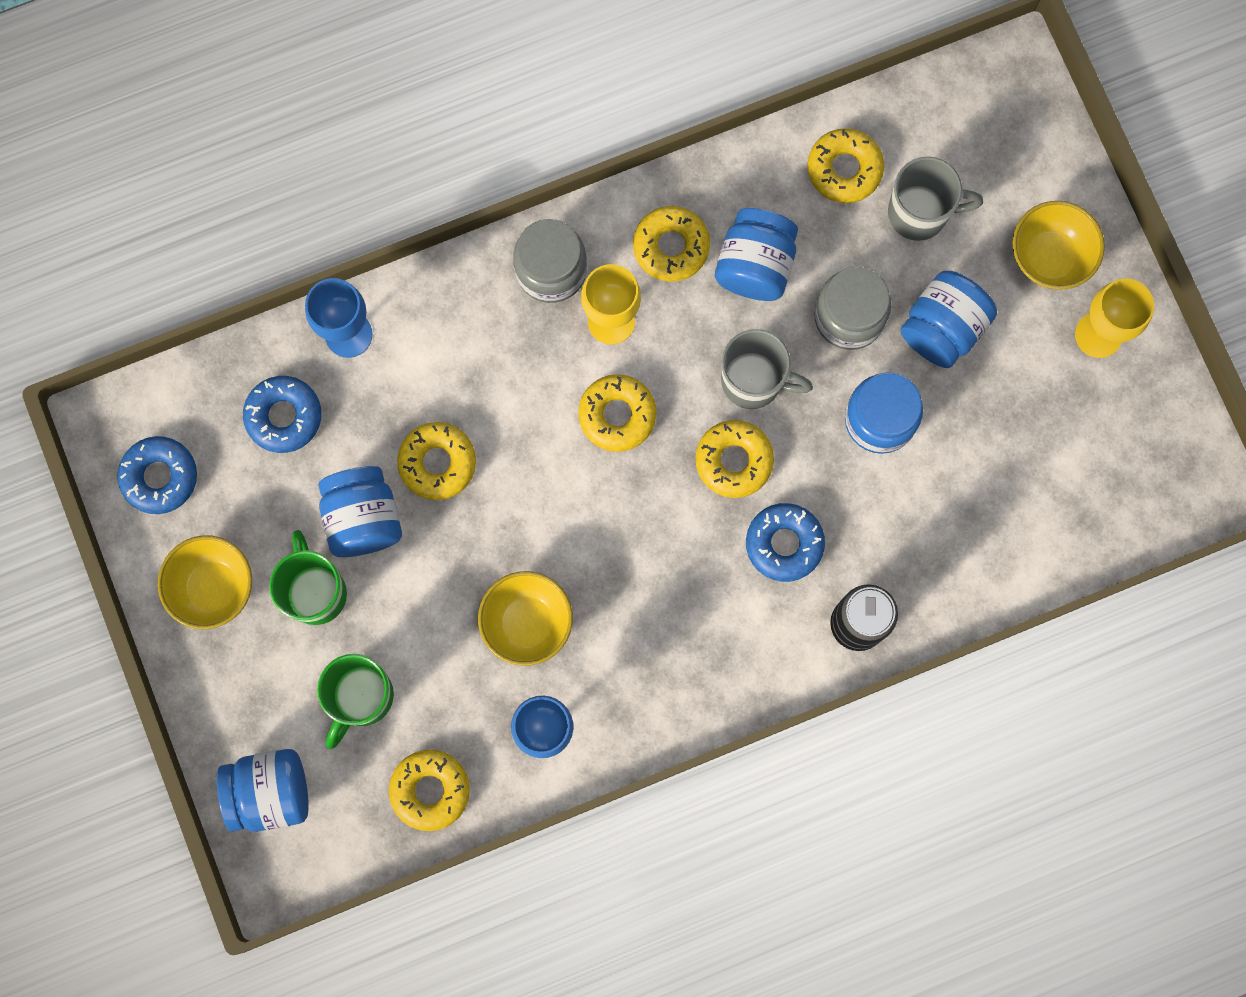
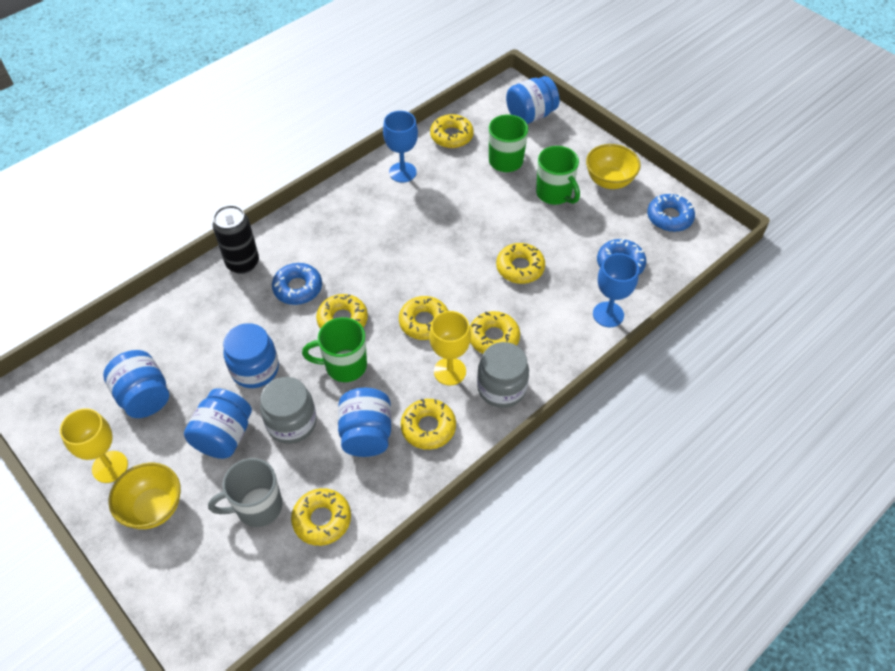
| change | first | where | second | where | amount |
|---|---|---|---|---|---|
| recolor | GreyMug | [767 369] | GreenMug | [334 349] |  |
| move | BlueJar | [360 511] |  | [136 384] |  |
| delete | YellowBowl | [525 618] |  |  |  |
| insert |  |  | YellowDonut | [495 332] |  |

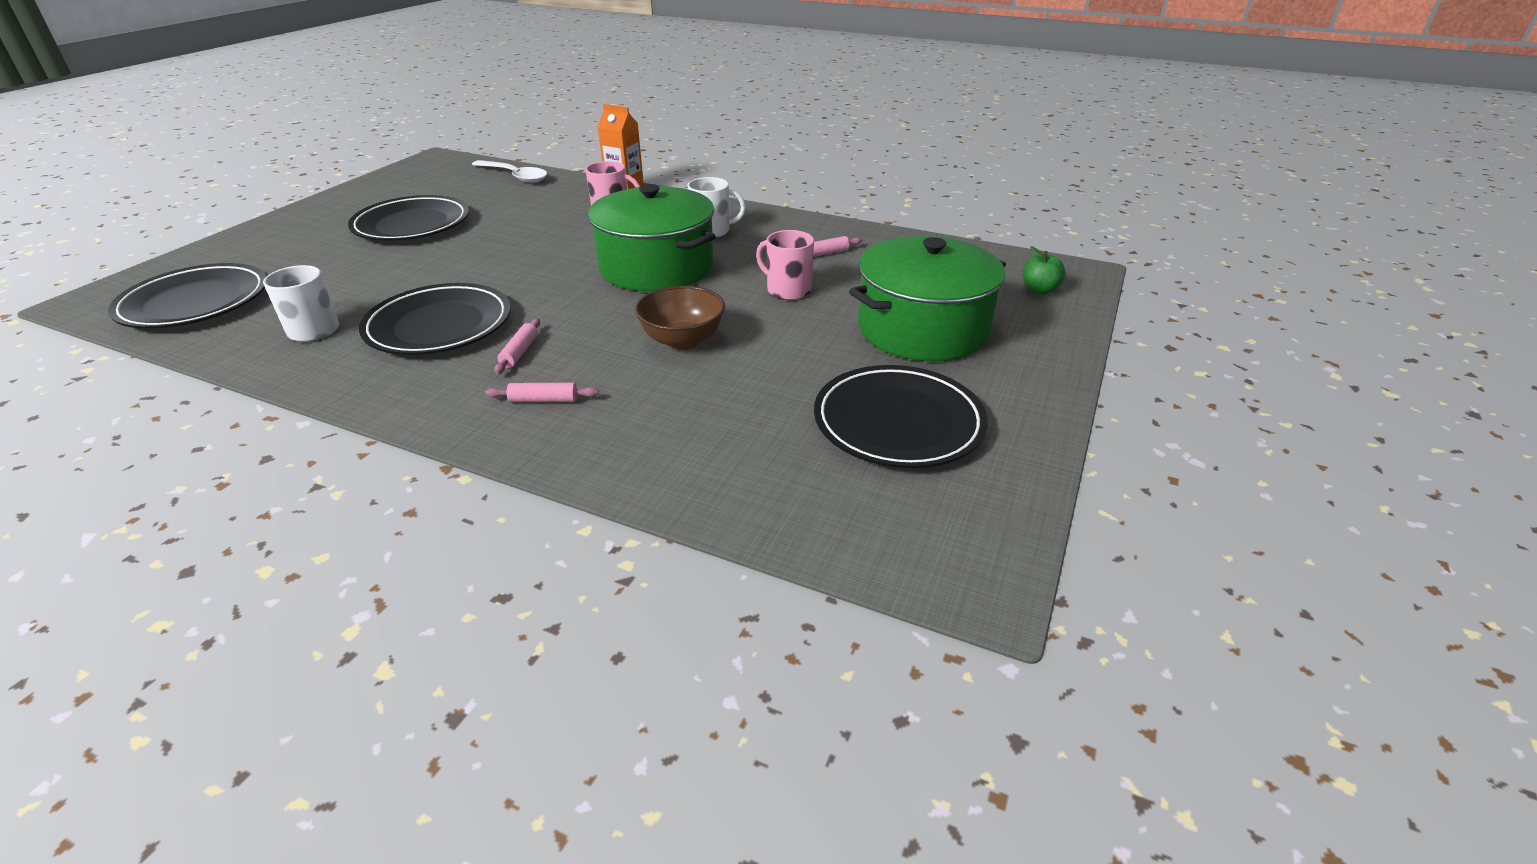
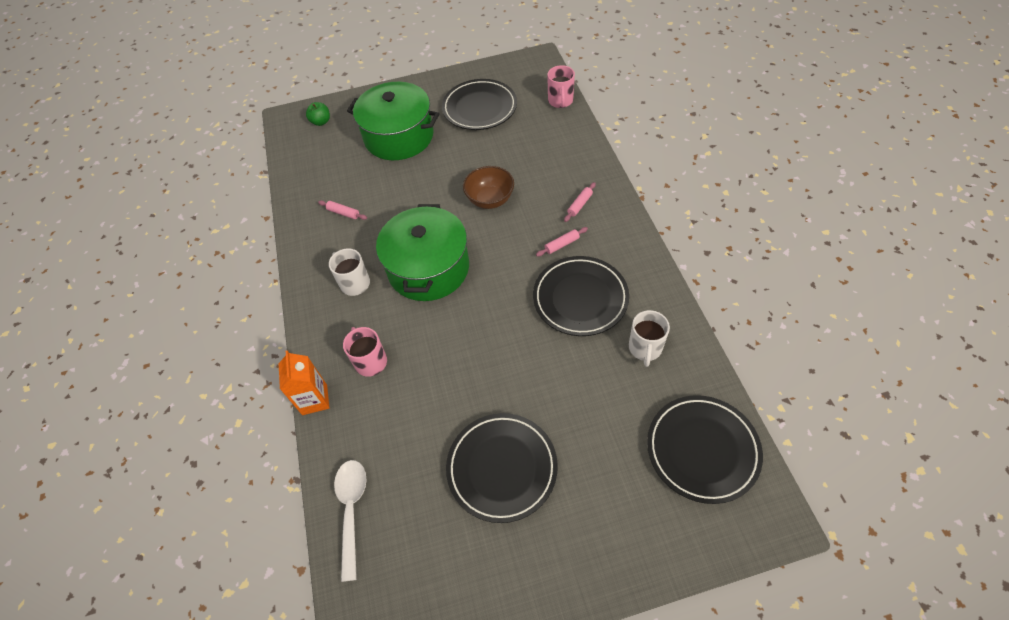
| change | first | where | second | where | amount |
|---|---|---|---|---|---|
| move | PinkMug | [785 265] |  | [561 86] |  |
| rotate | PinkRollingPin | [542 392] |  | [580 202] | 75 degrees clockwise |

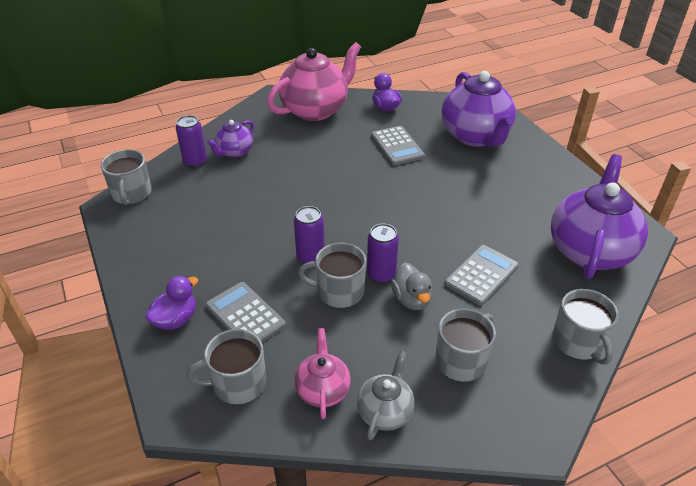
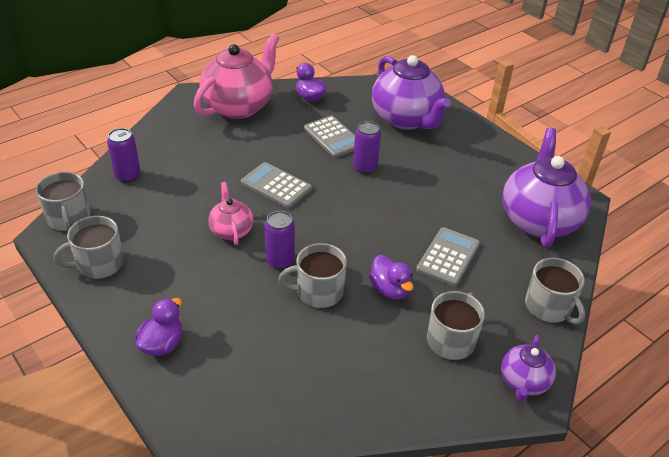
| change | first | where | second | where | amount |
|---|---|---|---|---|---|
| move | PurpleTeapot | [230 139] |  | [528 368] |  |
| move | PurpleCan | [383 254] |  | [367 147] |  |
| recolor | GreyDuck | [412 286] | PurpleDuck | [391 277] |  |
| move | GreyCalculator | [246 312] |  | [276 185] |  |
| move | PinkTeapot | [322 373] |  | [230 213] |  |
| move | GreyMug | [226 366] |  | [89 247] |  |
| delete | GreyTeapot | [386 395] |  |  |  |

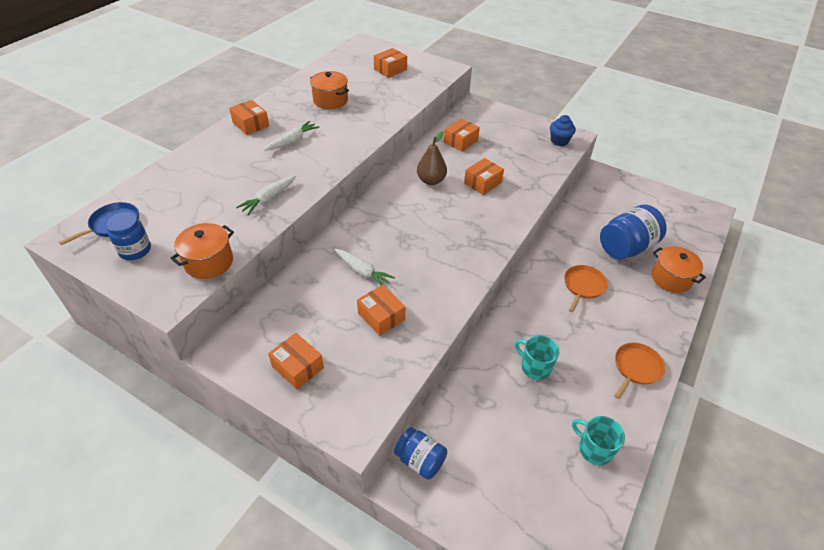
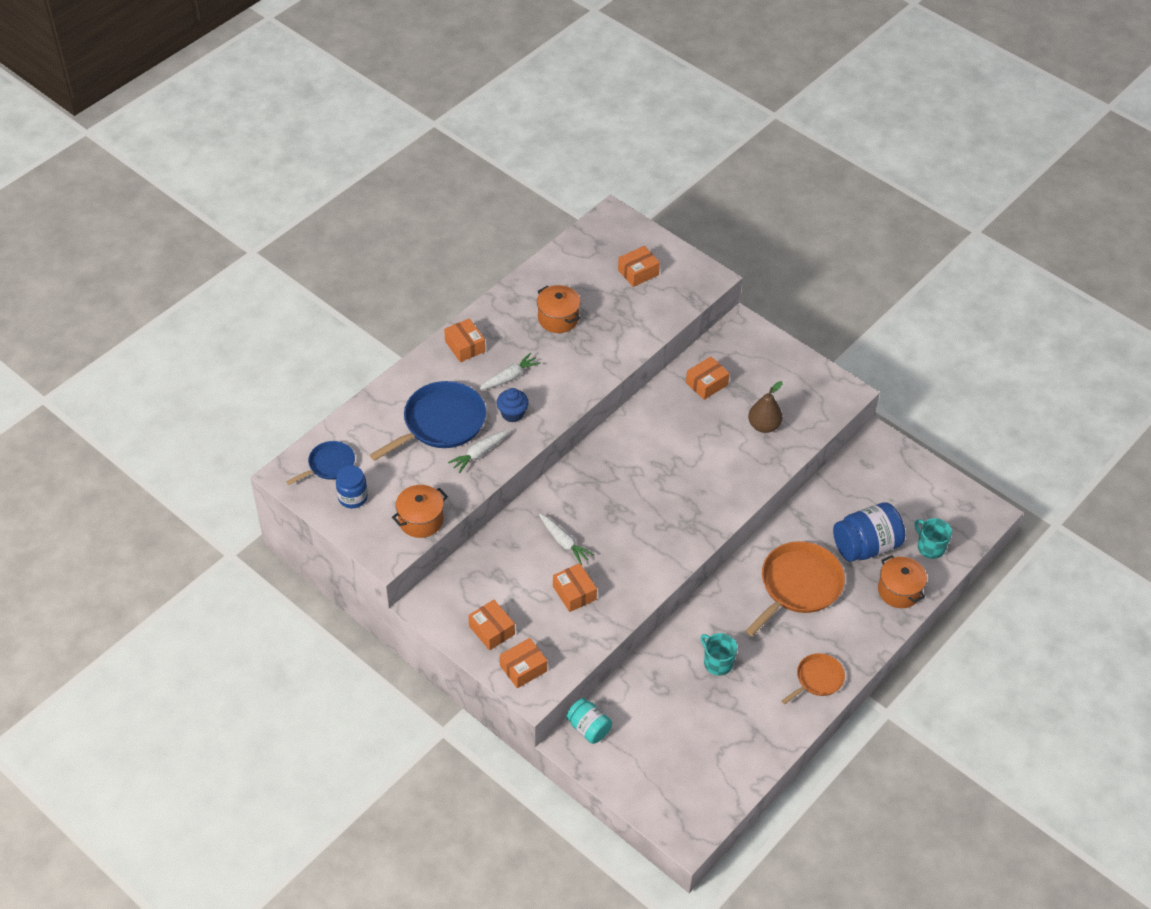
| change | first | where | second | where | amount |
|---|---|---|---|---|---|
| move | BlueCupcake | [563 130] |  | [513 405] |  |
| move | BrownPear | [432 158] |  | [765 407] |  |
| move | OrangeBox | [484 176] |  | [523 663] |  |
| resize | OrangePan | [586 288] |  | [795 588] | x1.80 |
| move | TurquoiseMug | [598 440] |  | [933 538] |  |
| recolor | BlueJar | [420 453] | TurquoiseJar | [589 721] |  |
| insert |  |  | BluePan | [428 421] |  |

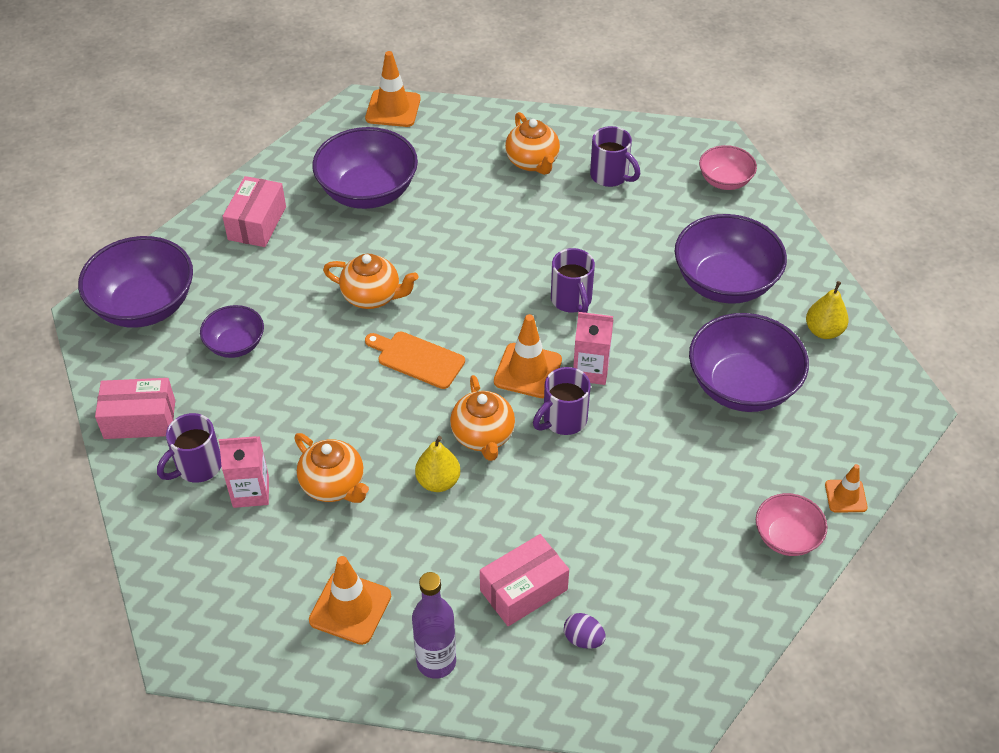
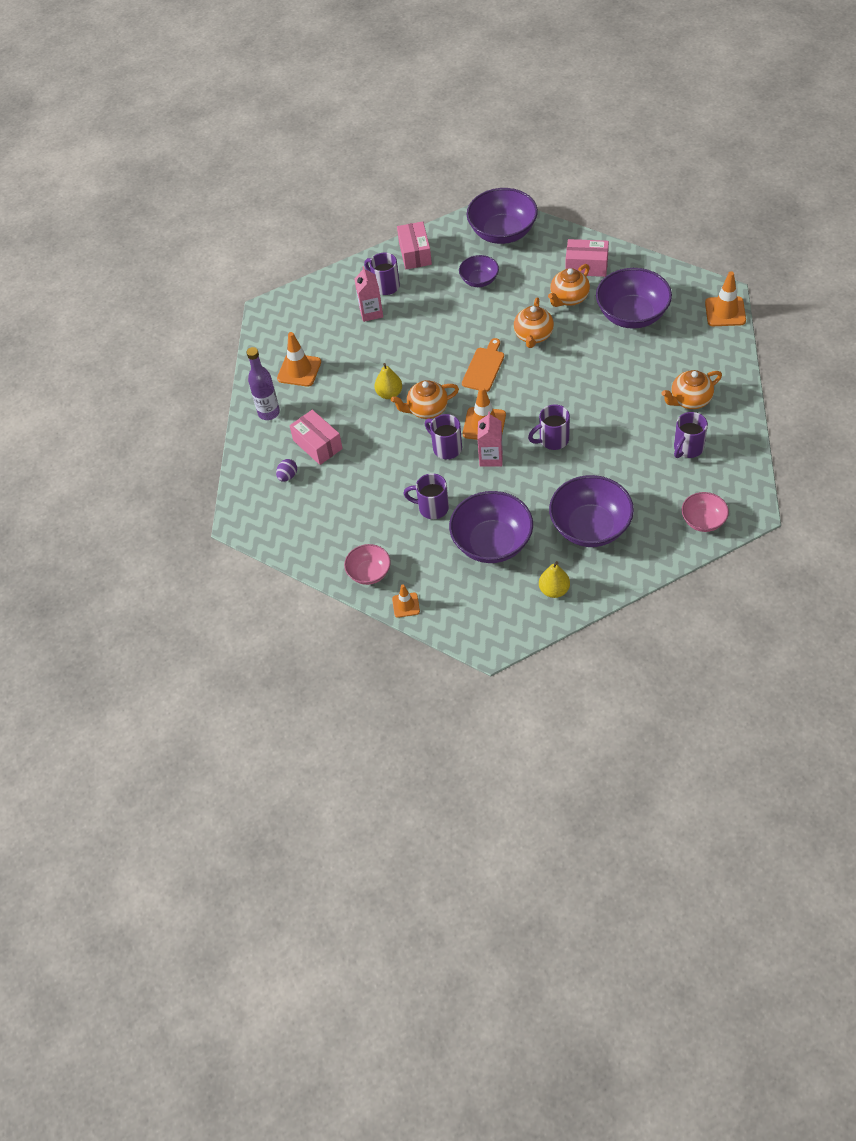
| change | first | where | second | where | amount |
|---|---|---|---|---|---|
| move | OrangeTeapot | [331 468] |  | [569 285] |  |
| insert |  |  | PurpleMug | [426 496] |  |

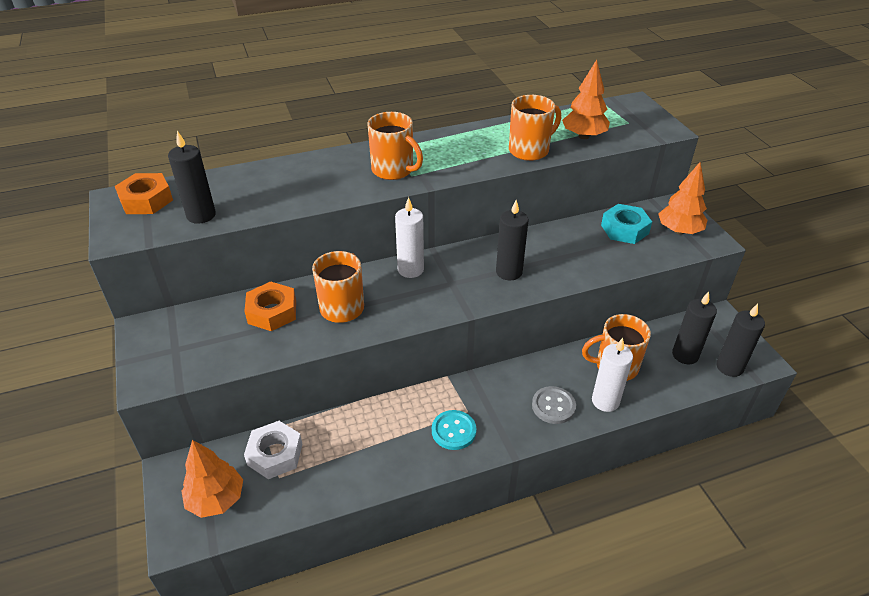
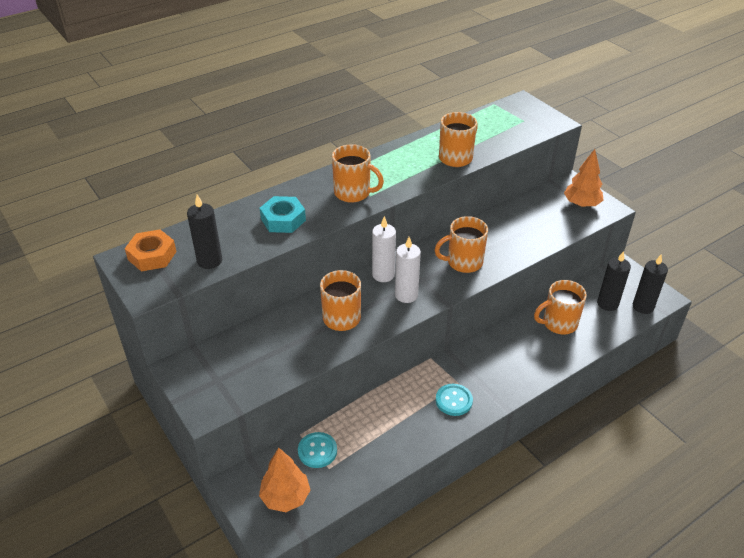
| change | first | where | second | where | amount |
|---|---|---|---|---|---|
| delete | OrangeTree | [586 99] |  |  |  |
| replace | BlackCandle | [512 240] | OrangeMug | [461 244] |  |
| move | TurquoiseNut | [626 224] |  | [283 214] |  |
| delete | OrangeNut | [270 306] |  |  |  |
| move | WhiteCandle | [612 375] |  | [408 270] |  |
| delete | GreyButton | [554 405] |  |  |  |
| replace | WhiteNut | [273 450] | TurquoiseButton | [317 450] |  |

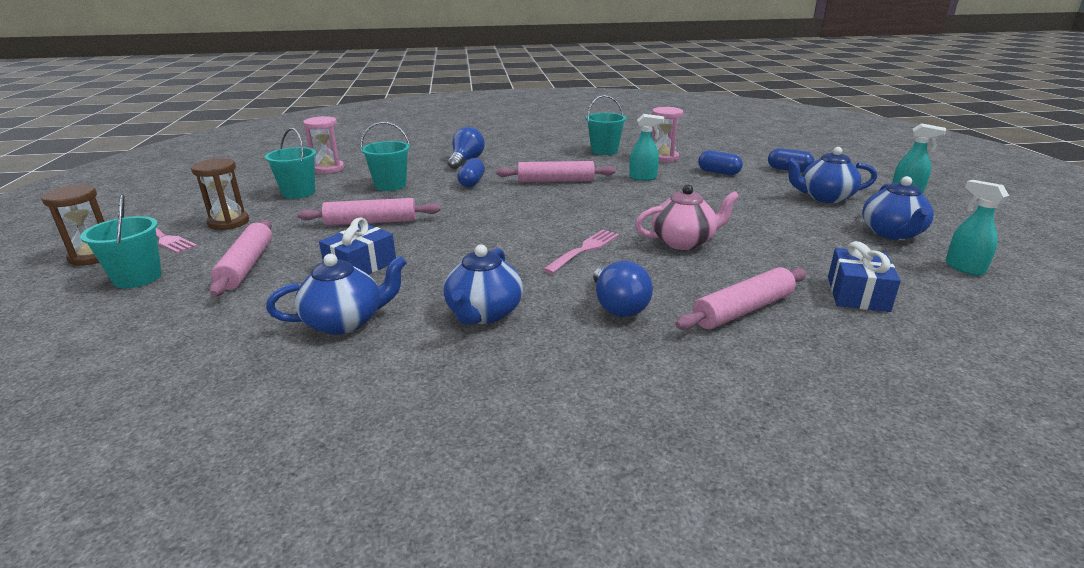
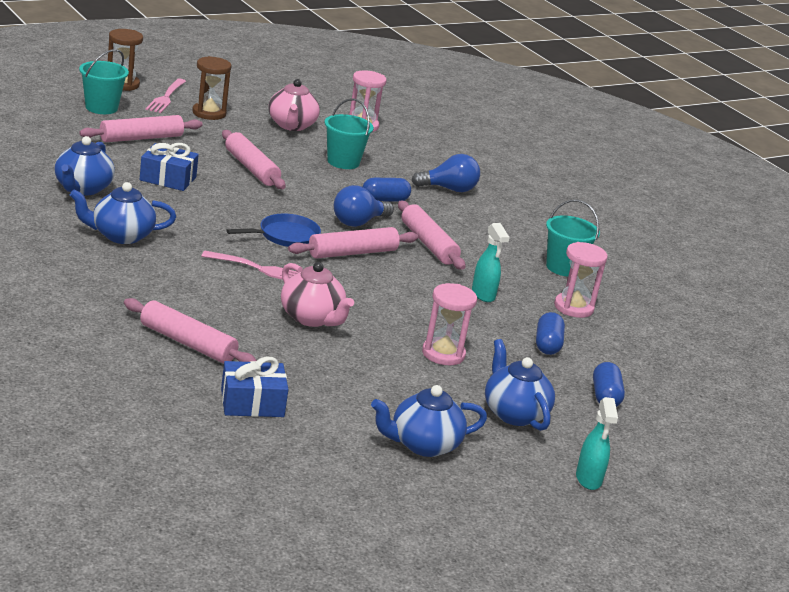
| change | first | where | second | where | amount |
|---|---|---|---|---|---|
| replace | TurquoiseBucket | [290 163] | PinkTeapot | [294 105] |  |
| delete | TurquoiseSprayBottle | [977 228] |  |  |  |
| rotate | BlueTeapot | [336 294] |  | [84 165] | 60 degrees clockwise |
| move | BlueLightBulb | [623 289] |  | [364 206] |  |
| insert |  |  | BluePan | [273 230] |  |
| insert |  |  | PinkRollingPin | [353 243] |  |
| insert |  |  | PinkHourglass | [449 324] |  |

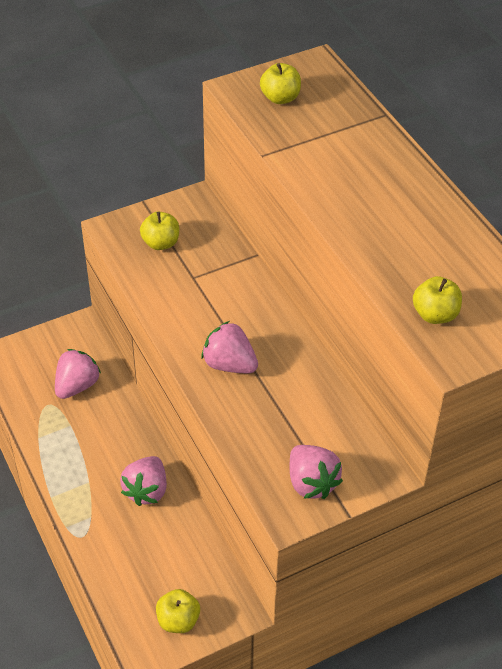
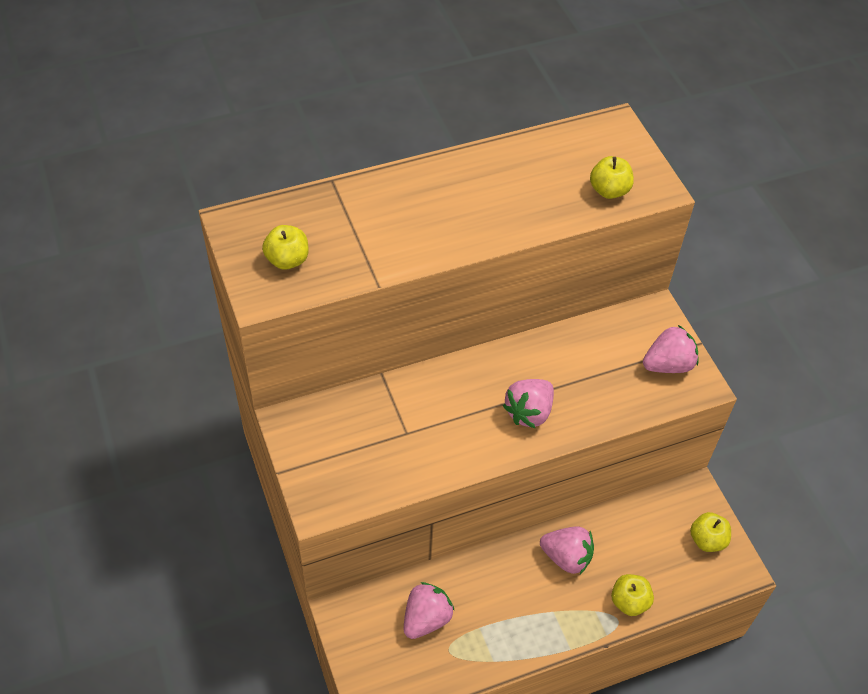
| change | first | where | second | where | amount |
|---|---|---|---|---|---|
| move | YellowApple | [159 231] |  | [632 595] |  |
| rotate | PinkStrawberry | [78 374] |  | [429 610] | 90 degrees clockwise |

